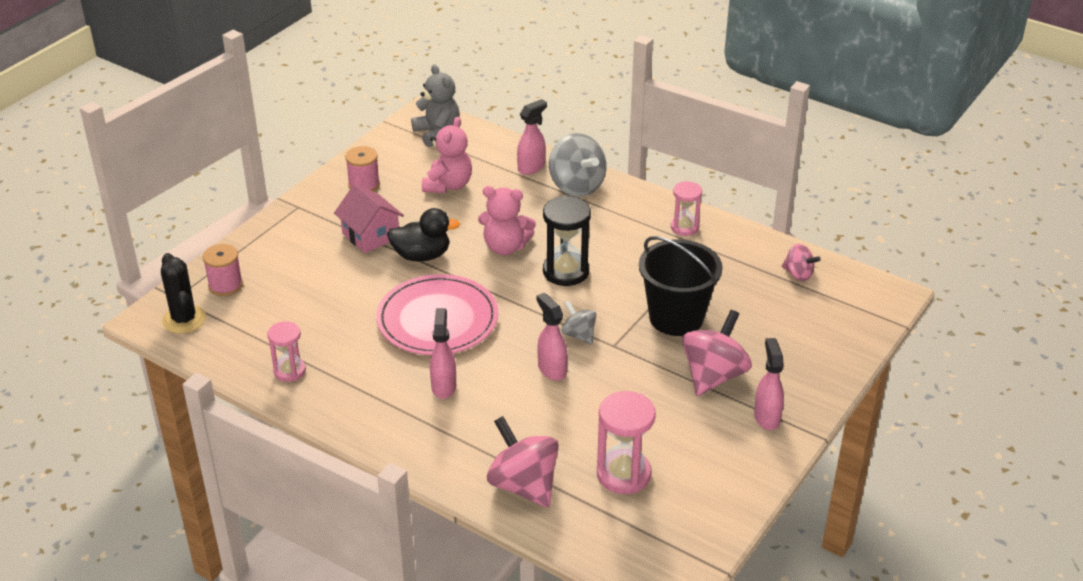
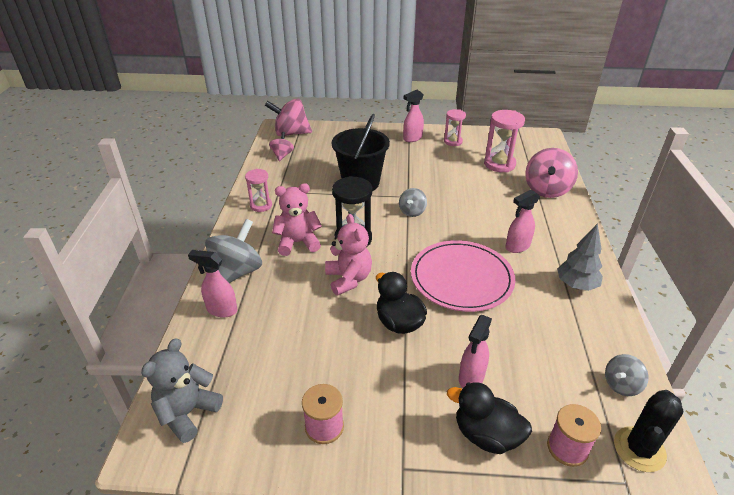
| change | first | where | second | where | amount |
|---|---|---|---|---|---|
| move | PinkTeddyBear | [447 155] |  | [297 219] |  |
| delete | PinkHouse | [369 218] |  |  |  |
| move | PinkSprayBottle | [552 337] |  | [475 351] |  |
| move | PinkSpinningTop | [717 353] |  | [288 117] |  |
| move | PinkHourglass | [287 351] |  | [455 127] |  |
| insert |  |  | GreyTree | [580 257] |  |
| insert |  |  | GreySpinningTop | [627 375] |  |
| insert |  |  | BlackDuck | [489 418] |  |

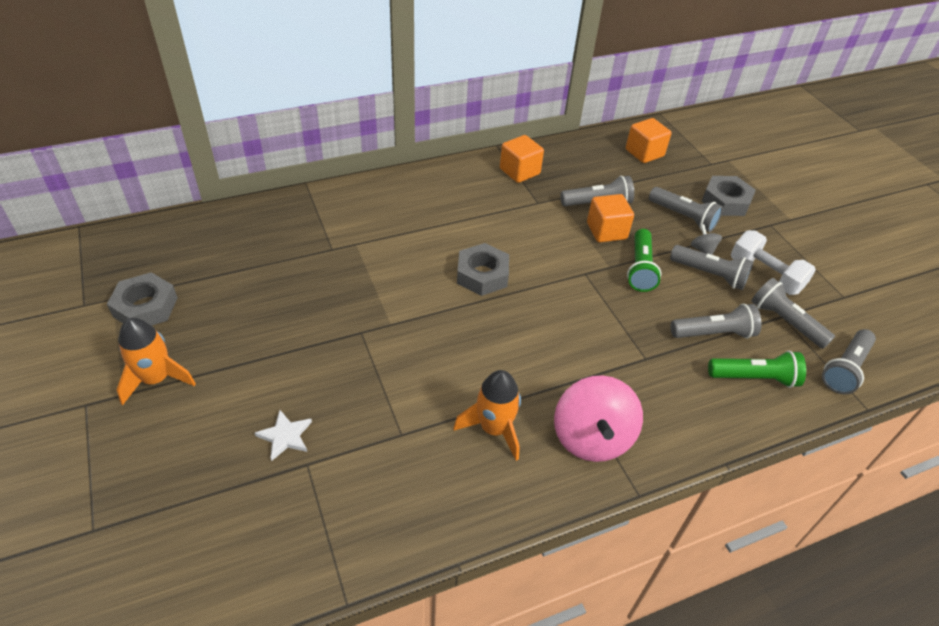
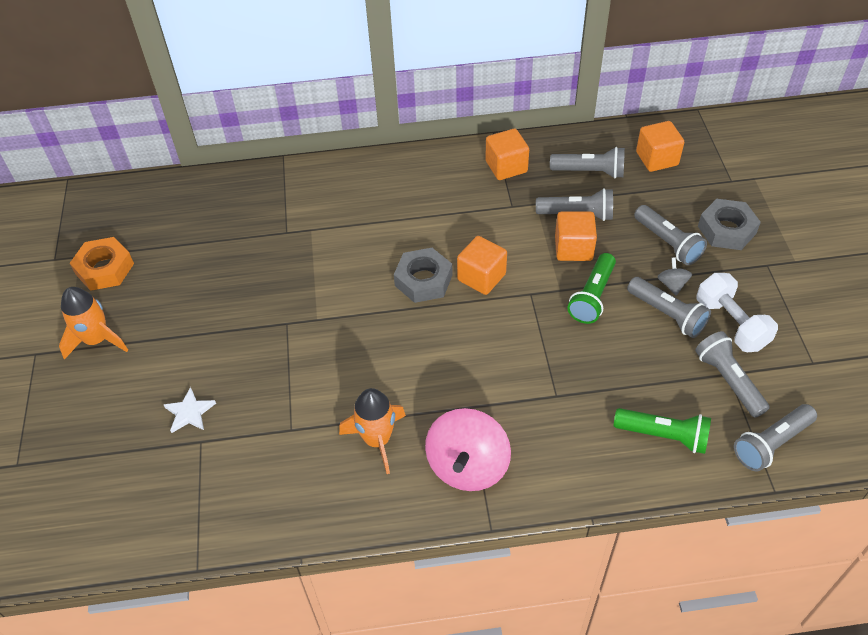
| change | first | where | second | where | amount |
|---|---|---|---|---|---|
| recolor | GreyNut | [142 299] | OrangeNut | [102 264] |  |
| move | GreyFlashlight | [716 321] |  | [587 162] |  |
| insert |  |  | OrangeCube | [482 265] |  |

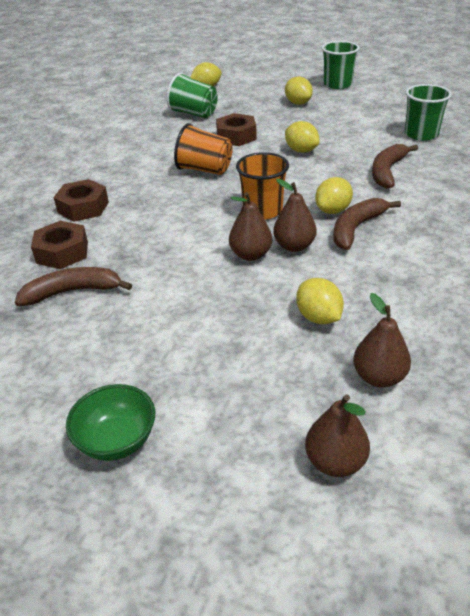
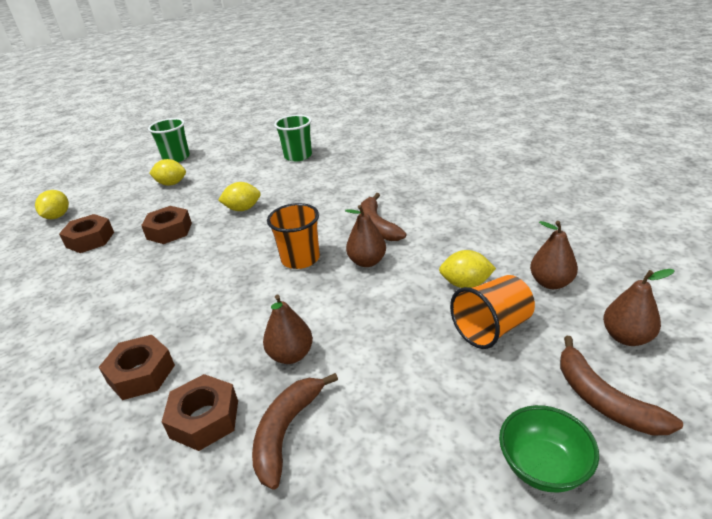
| change | first | where | second | where | amount |
|---|---|---|---|---|---|
| replace | GreenCup | [192 95] | BrownNut | [86 233] |  |
| move | OrangeCup | [203 149] |  | [492 312] |  |
| move | BrownBanana | [395 166] |  | [621 386] |  |
| delete | YellowLemon | [334 195] |  |  |  |
| move | BrownPear | [250 226] |  | [288 329] |  |

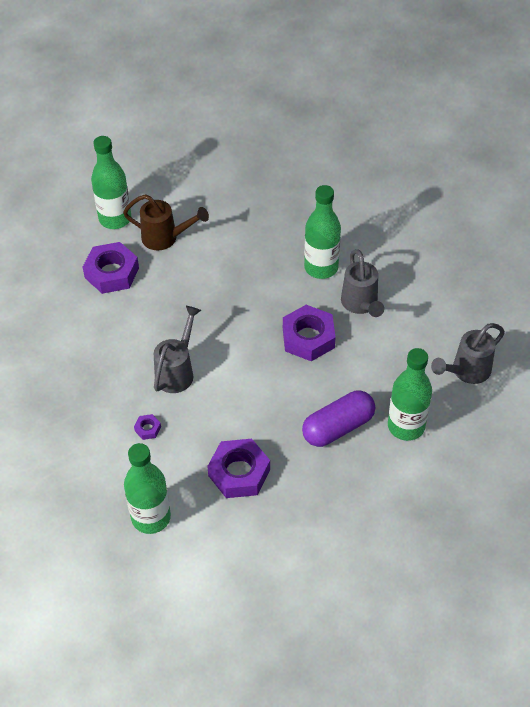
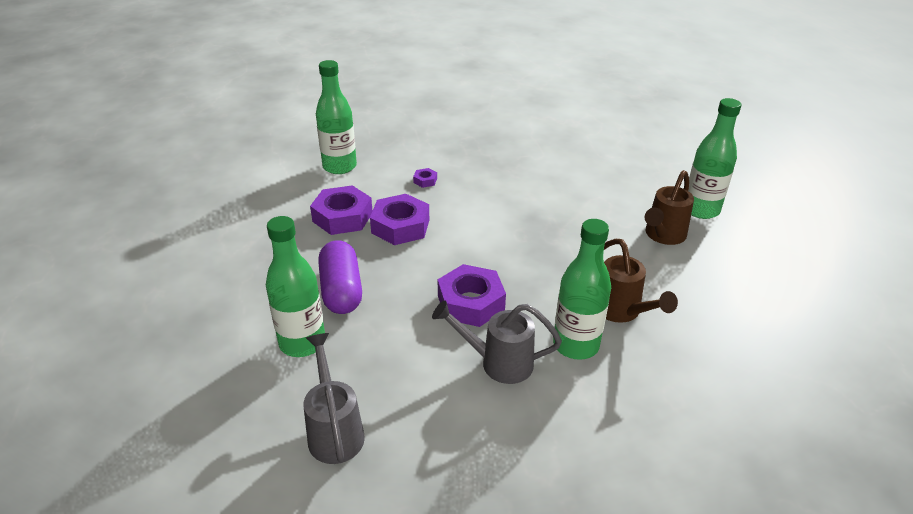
| change | first | where | second | where | amount |
|---|---|---|---|---|---|
| move | PurpleNut | [111 268] |  | [399 219] |  |
| delete | GreyWateringCan | [177 349] |  |  |  |
| insert |  |  | BrownWateringCan | [641 281] |  |

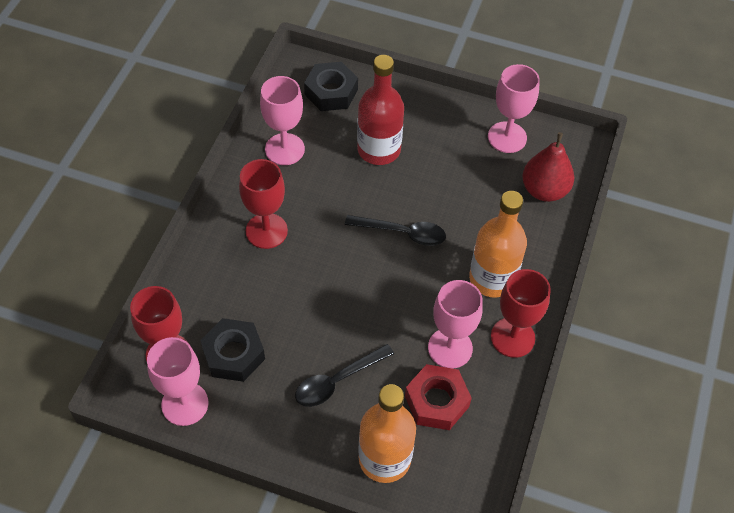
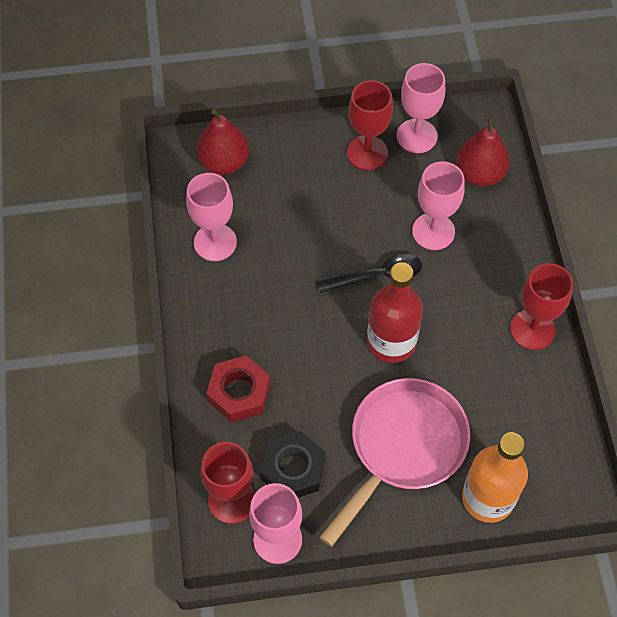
| change | first | where | second | where | amount |
|---|---|---|---|---|---|
| move | RedBottle | [380 110] |  | [395 312] |  |
| replace | BlackNut | [331 86] | RedPear | [223 142] |  |
| move | RedGoblet | [263 204] |  | [370 125] |  |
| delete | OrangeBottle | [498 244] |  |  |  |
| move | PinkGoblet | [455 324] |  | [438 205] |  |
| replace | BlackSpoon | [344 375] | PinkPan | [394 462] |  |
| move | RedNut | [438 397] |  | [238 389] |  |

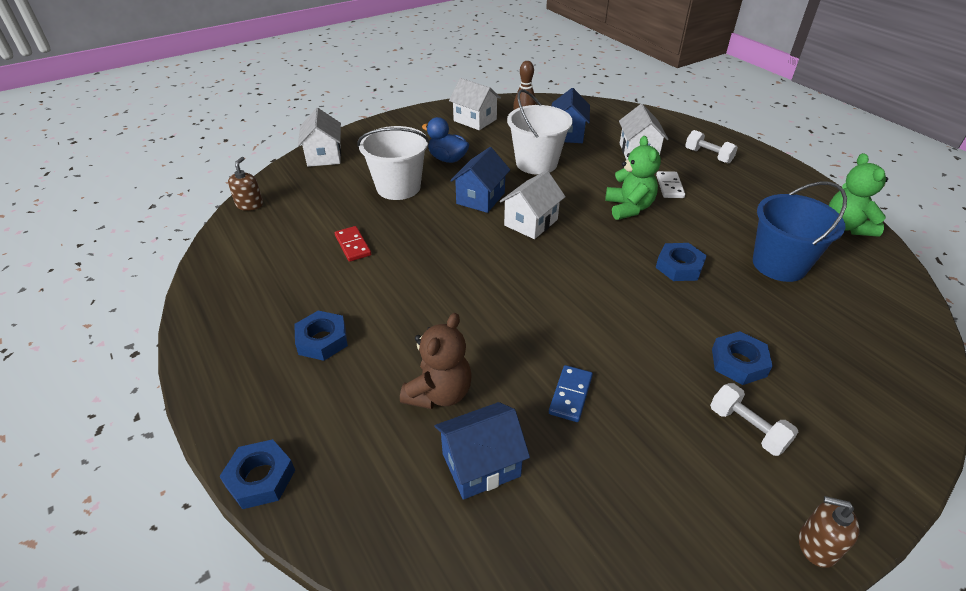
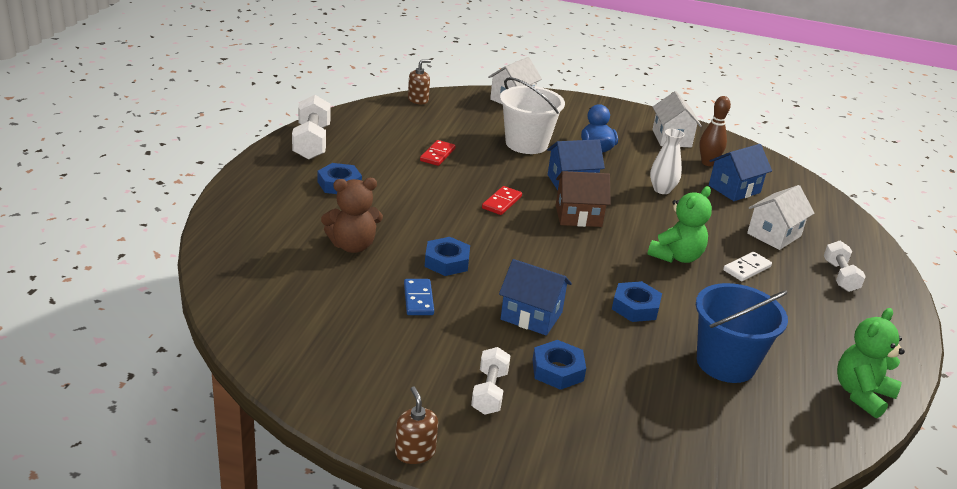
| change | first | where | second | where | amount |
|---|---|---|---|---|---|
| replace | WhiteBucket | [540 132] | WhiteVase | [667 161] |  |
| recolor | WhiteHouse | [533 204] | BrownHouse | [583 199] |  |
| rotate | BlueDomino | [571 393] |  | [419 297] | 75 degrees counterclockwise |
| move | BlueHouse | [482 451] |  | [535 297] |  |
| move | BlueNut | [257 474] |  | [447 256] |  |
| insert |  |  | WhiteDumbbell | [311 127] |  |
| insert |  |  | RedDomino | [502 200] |  |

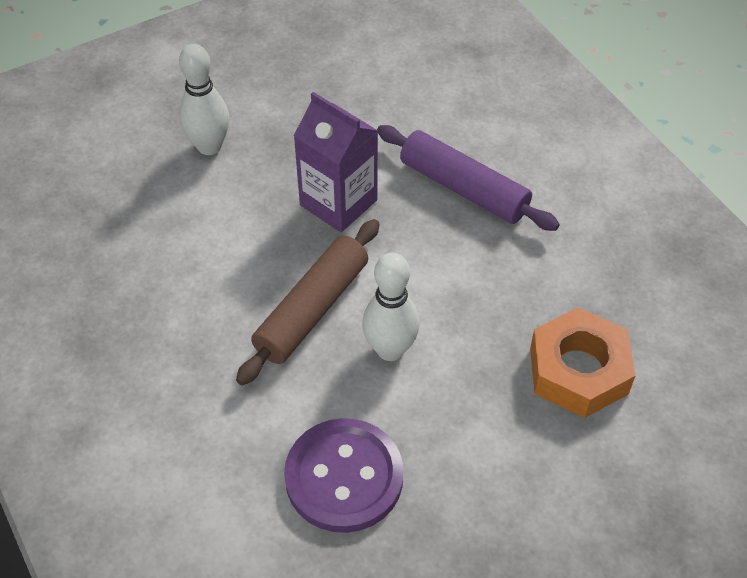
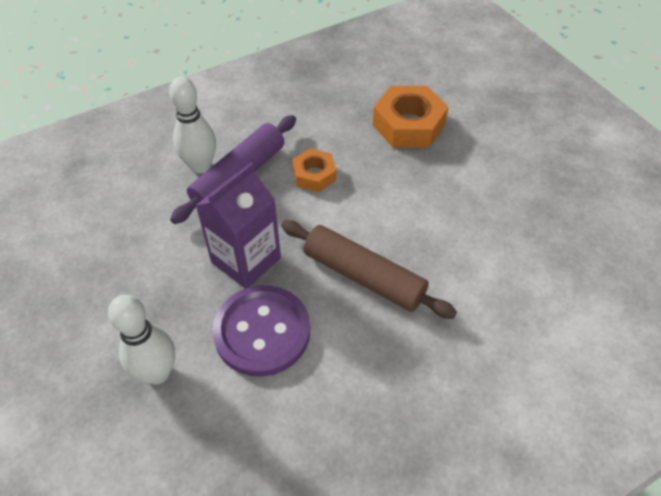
| change | first | where | second | where | amount |
|---|---|---|---|---|---|
| move | WhiteBowlingPin | [390 307] |  | [192 125] |  |
| move | PurpleButton | [344 475] |  | [261 331] |  |
| insert |  |  | OrangeNut | [314 170] |  |

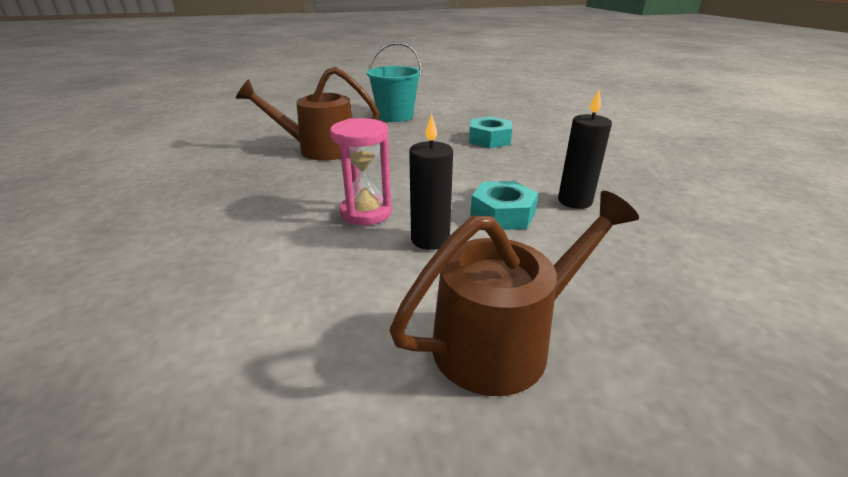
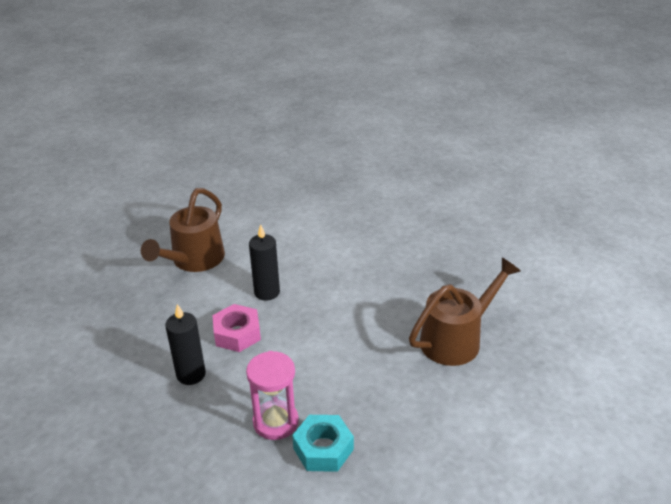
| change | first | where | second | where | amount |
|---|---|---|---|---|---|
| delete | TurquoiseBucket | [394 82] |  |  |  |
| move | PinkHourglass | [361 171] |  | [272 395] |  |
| recolor | TurquoiseNut | [504 205] | PinkNut | [236 328] |  |

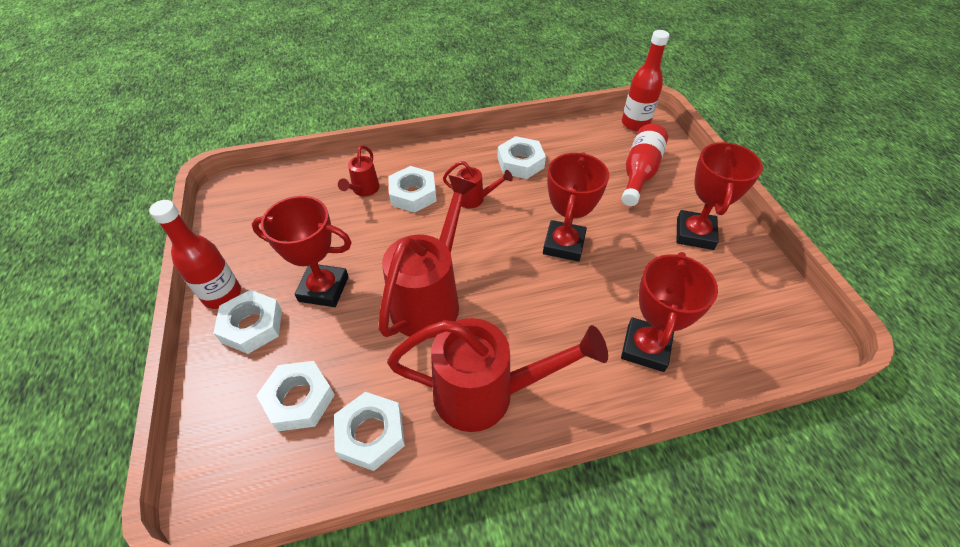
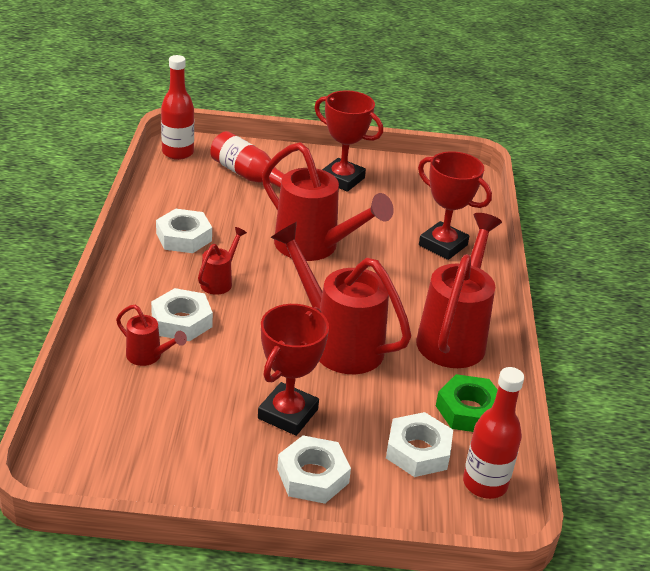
| change | first | where | second | where | amount |
|---|---|---|---|---|---|
| replace | RedTrophy | [576 207] | RedWateringCan | [328 201] |  |
| move | RedBottle | [195 254] |  | [493 433] |  |
| recolor | WhiteNut | [369 431] | GreenNut | [467 403] |  |

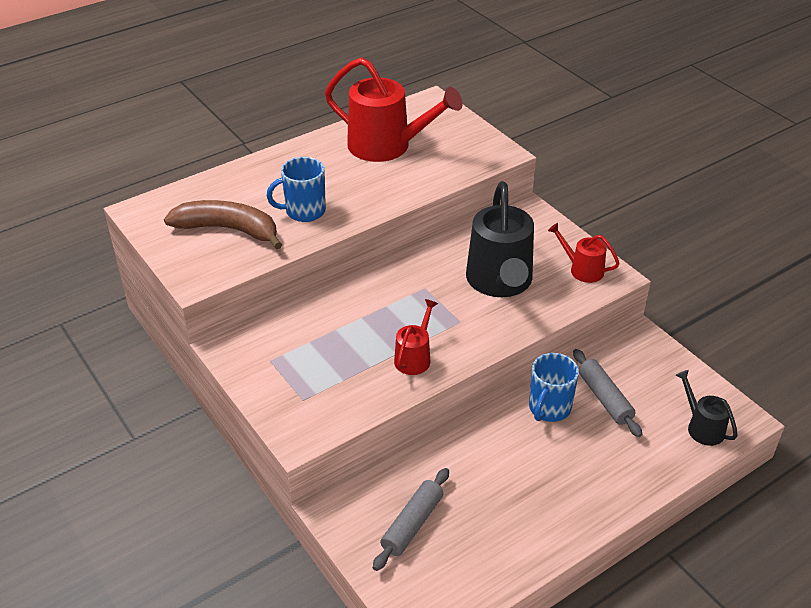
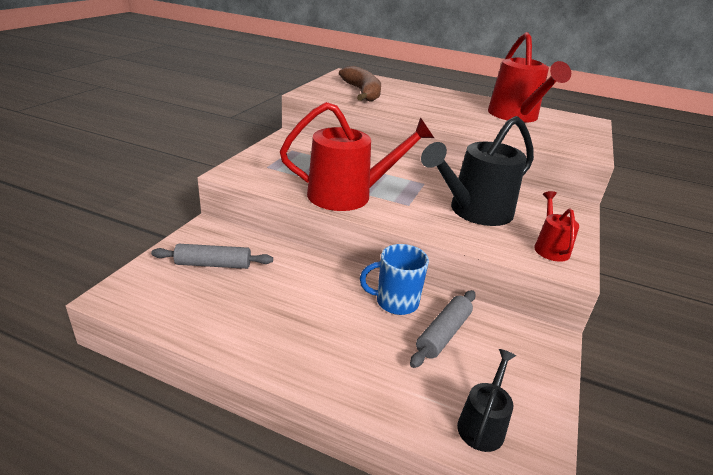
| change | first | where | second | where | amount |
|---|---|---|---|---|---|
| delete | BlueMug | [296 189] |  |  |  |
| resize | RedWateringCan | [416 337] |  | [357 156] | x2.01 |

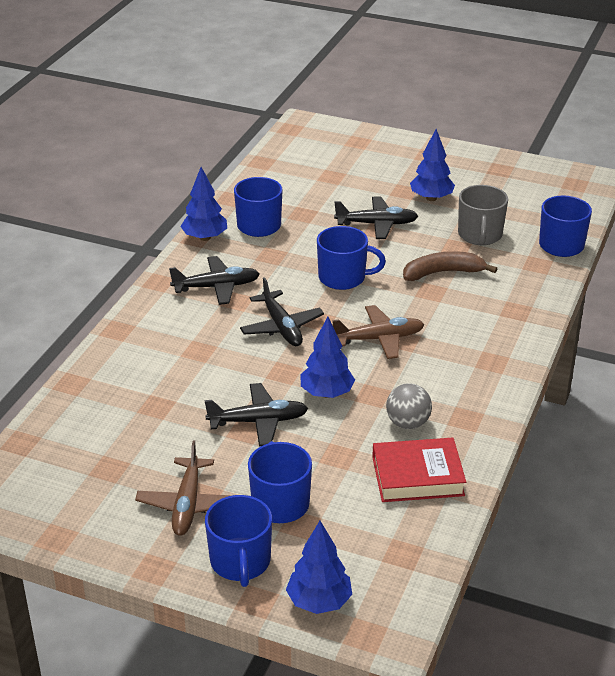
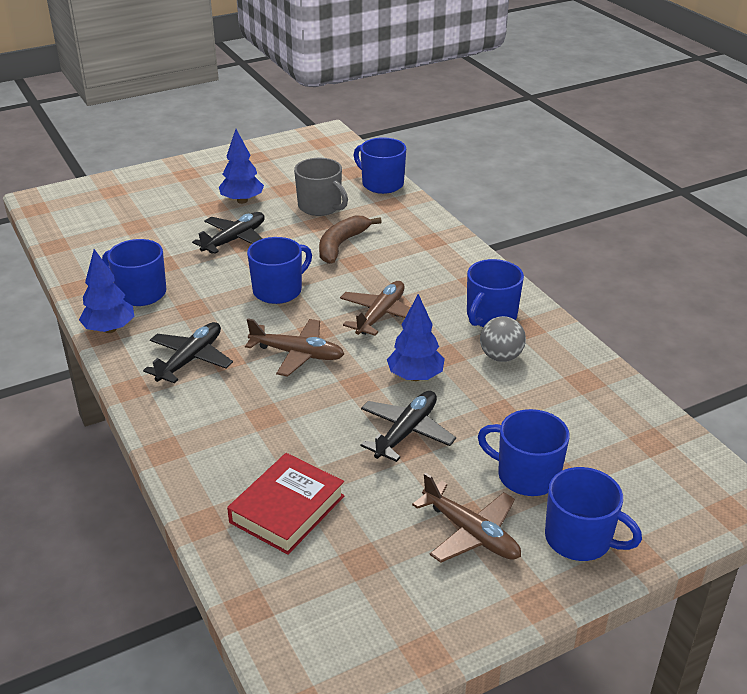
| change | first | where | second | where | amount |
|---|---|---|---|---|---|
| recolor | BlackPlane | [282 311] | BrownPlane | [294 347] |  |
| move | RedBook | [419 470] |  | [285 504] |  |
| delete | BlueTree | [319 567] |  |  |  |
| insert |  |  | BlueMug | [495 293] |  |

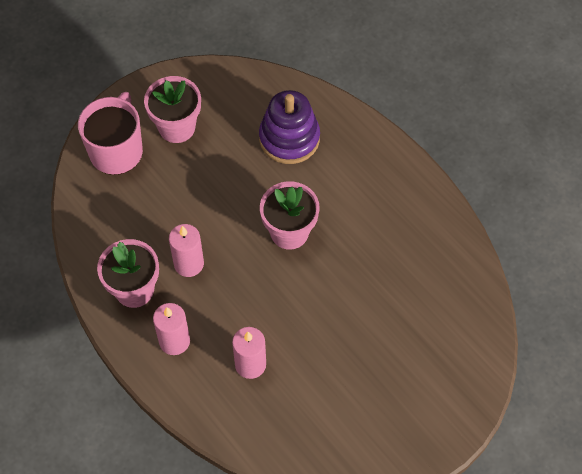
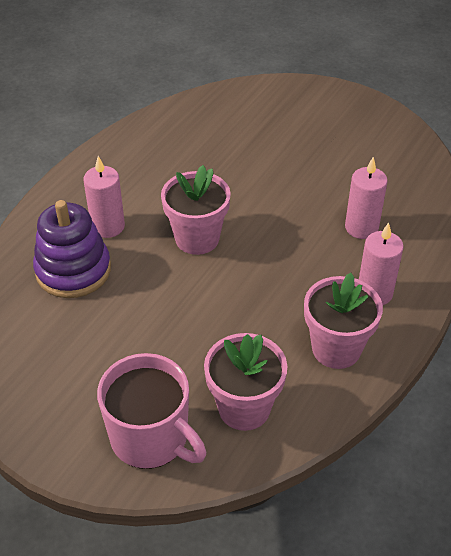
| change | first | where | second | where | amount |
|---|---|---|---|---|---|
| move | PinkFlowerPot | [172 109] |  | [245 382] |  |
| rotate | PinkMug | [110 133] |  | [151 411] | 135 degrees counterclockwise |
| move | PinkCandle | [186 250] |  | [104 197] |  |

